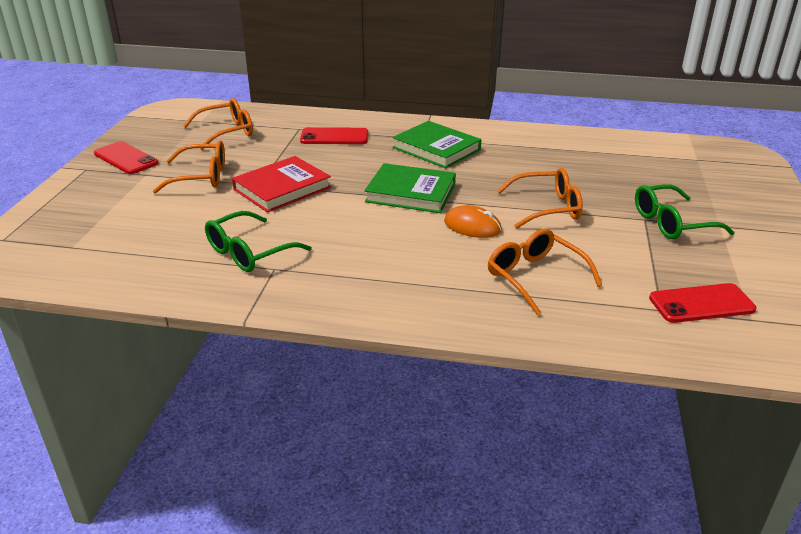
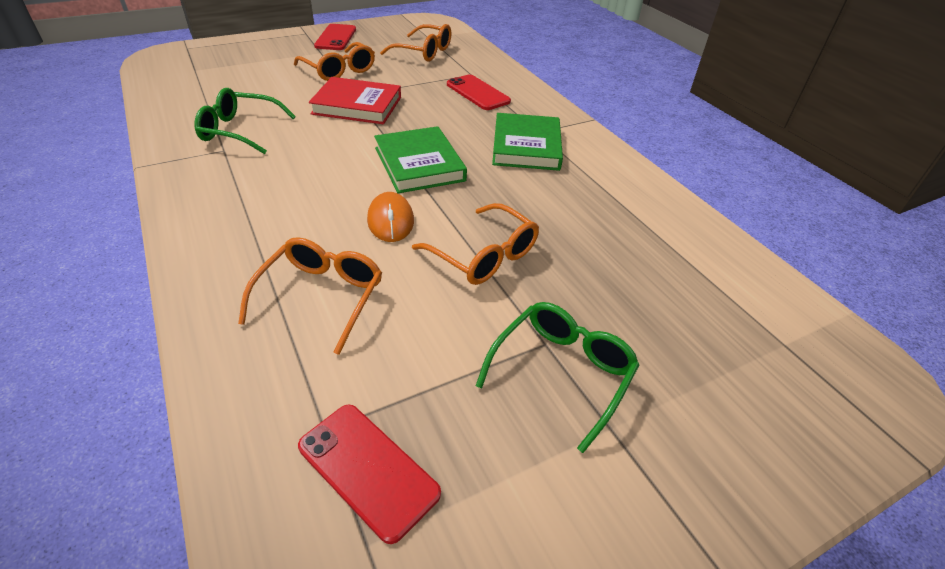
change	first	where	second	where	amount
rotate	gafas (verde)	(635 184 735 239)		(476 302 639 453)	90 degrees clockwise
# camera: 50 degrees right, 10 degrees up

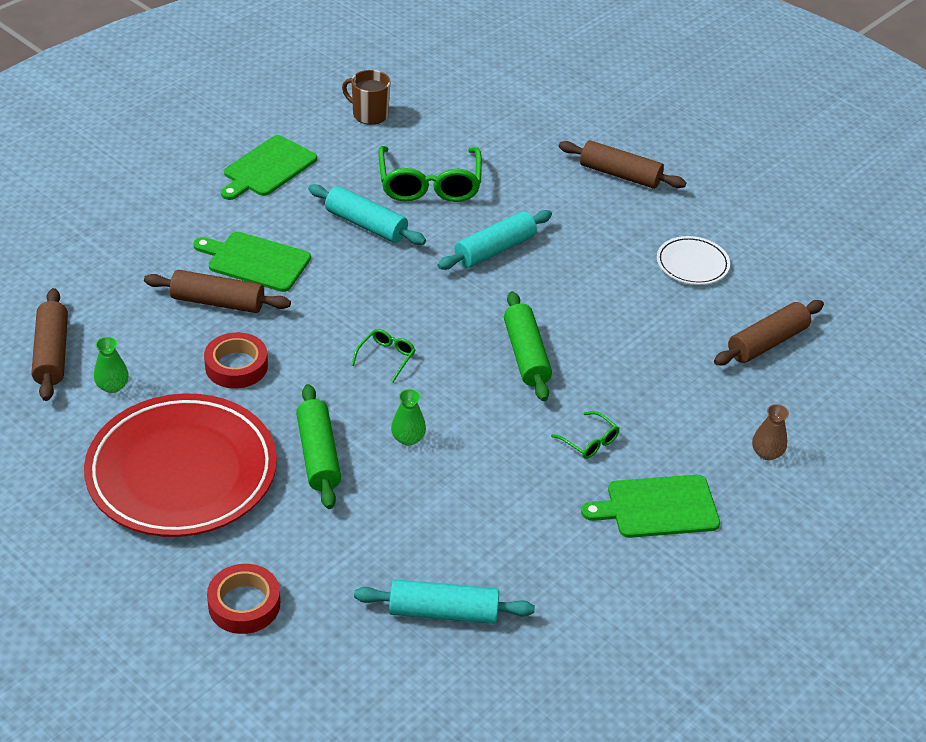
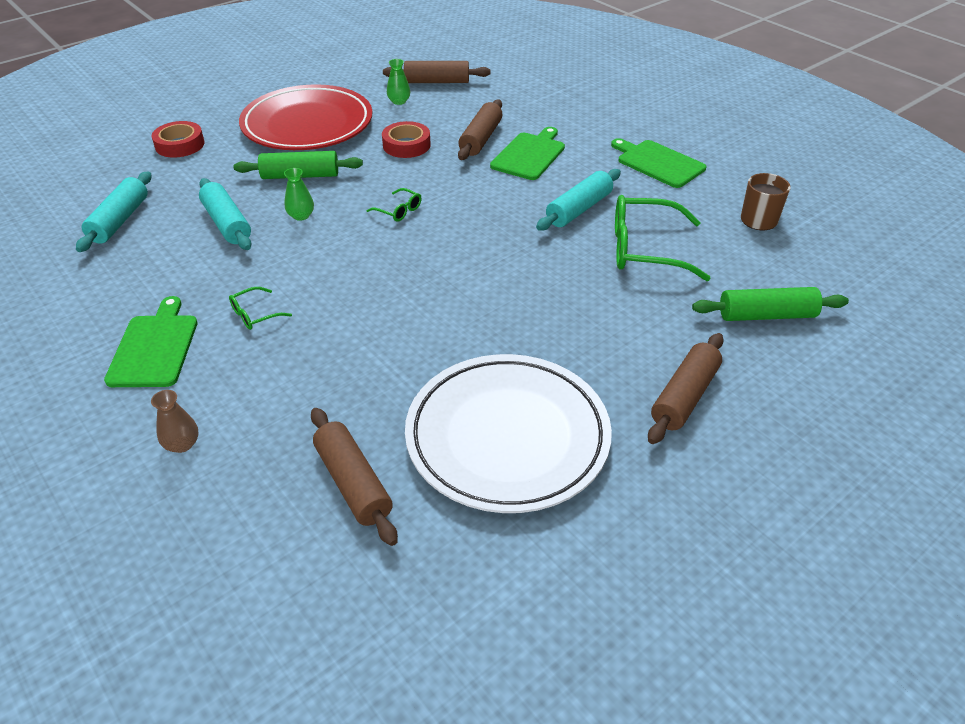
change	first	where	second	where	amount
move	rodillo (turquesa)	(438 210 552 270)		(199 178 252 250)	
move	rodillo (verde)	(504 291 552 401)		(692 287 849 321)	
resize	plato (blanco)	(657 236 730 285)		(405 354 612 513)	x2.20
# camera: 100 degrees right, 0 degrees up

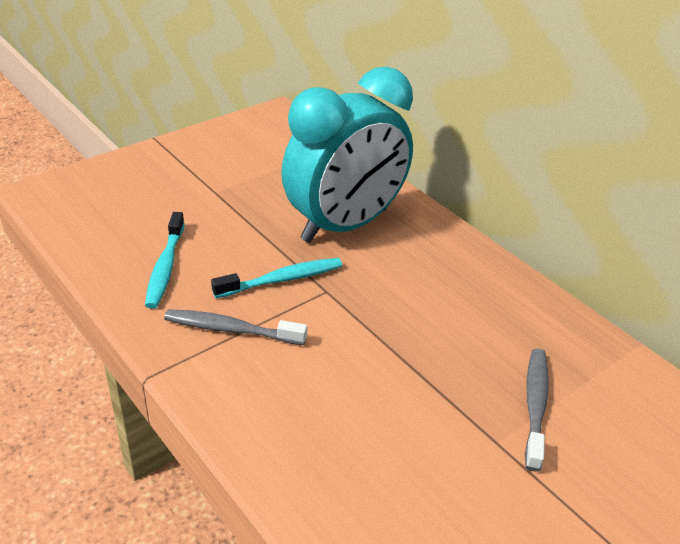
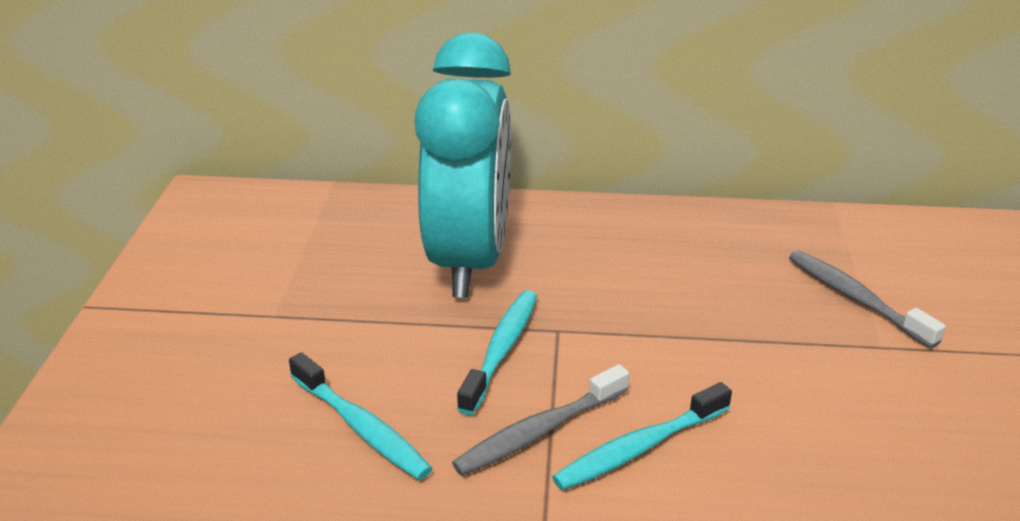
change	first	where	second	where	amount
insert			cepillo de dientes (turquesa)	(552 382 732 491)	
# camera: 45 degrees left, 5 degrees down

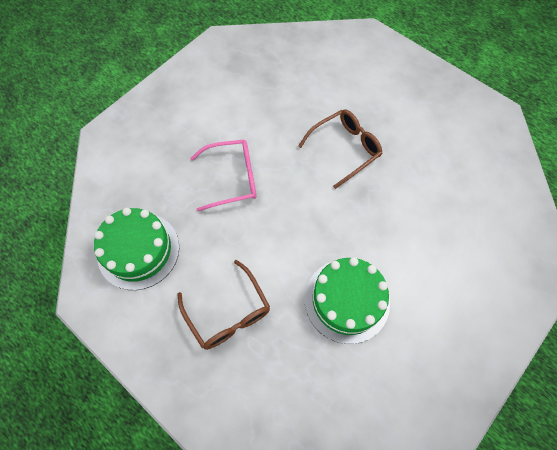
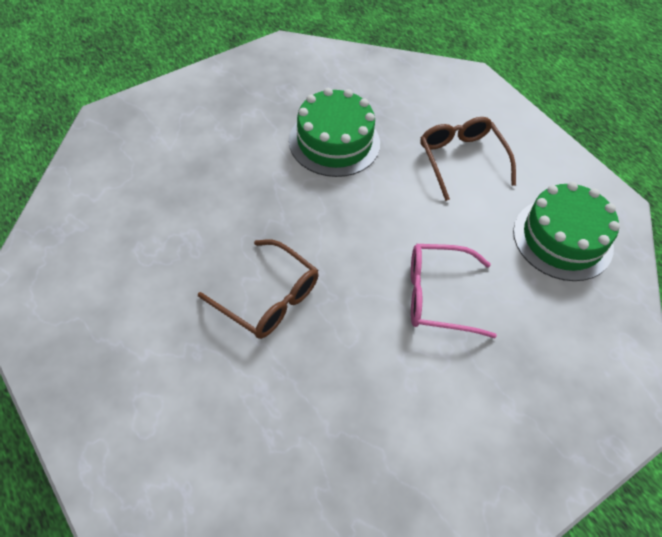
change	first	where	second	where	amount
rotate	gafas (marrón)	(298 109 382 189)		(198 239 318 339)	120 degrees counterclockwise
# camera: 170 degrees left, 10 degrees down

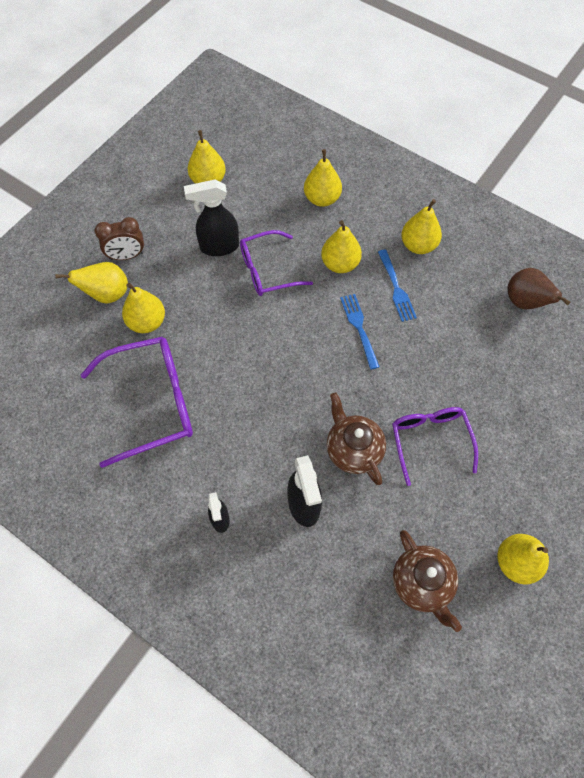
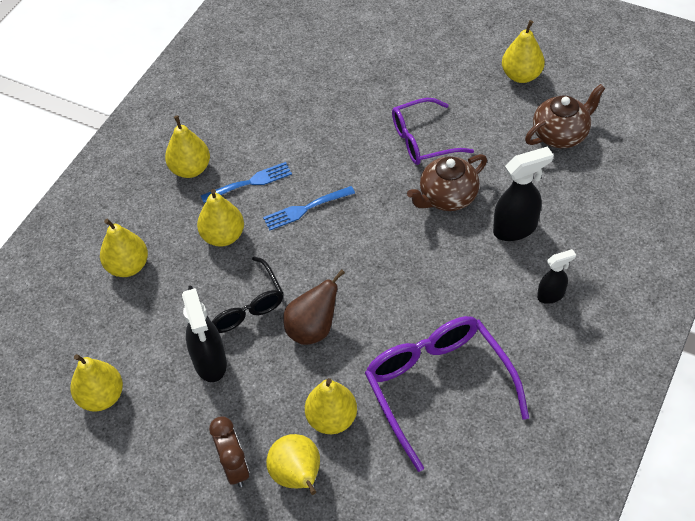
change	first	where	second	where	amount
recolor	gafas (morado)	(240 230 313 296)	gafas (negro)	(188 256 283 333)	
move	pera (marrón)	(508 268 570 309)		(283 269 345 345)	
# camera: 95 degrees left, 10 degrees down

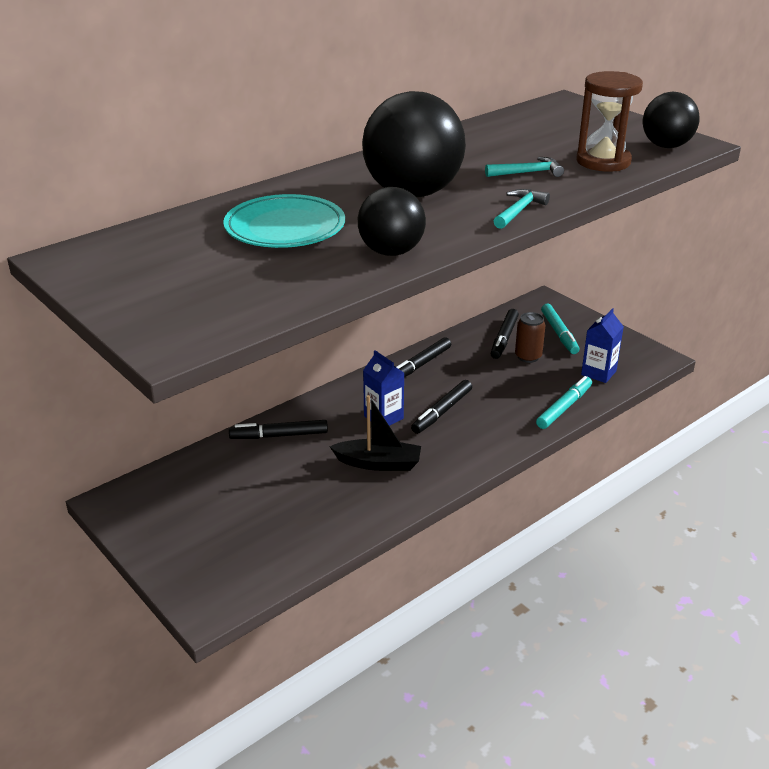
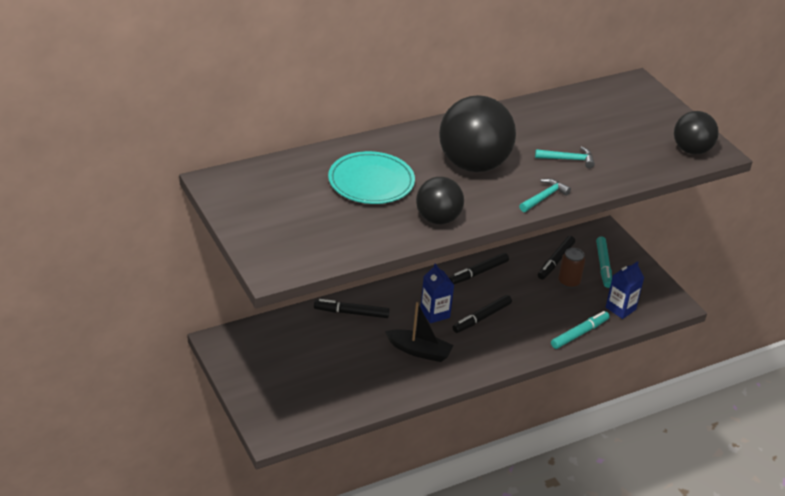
change	first	where	second	where	amount
delete	reloj de arena (marrón)	(576 71 643 171)			
# camera: 10 degrees right, 5 degrees up

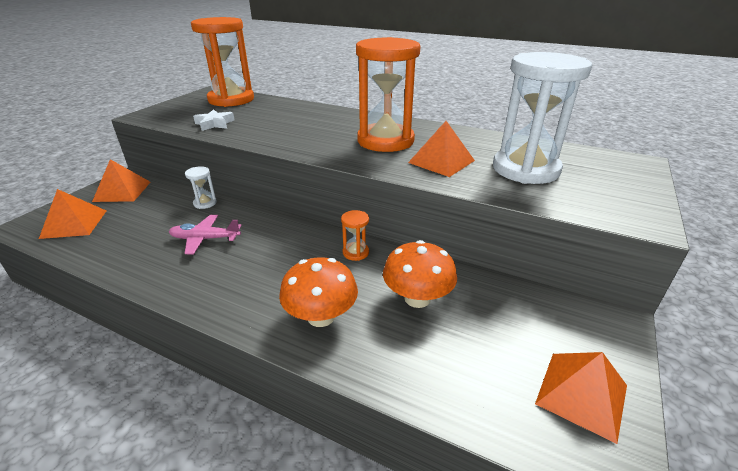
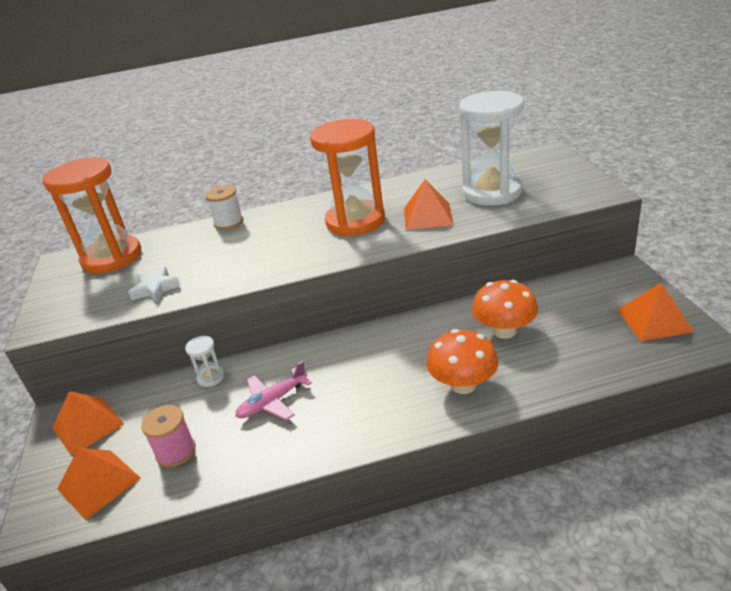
change	first	where	second	where	amount
delete	reloj de arena (naranja)	(341 210 369 261)			
insert			carrete (rosa)	(141 405 196 467)	
insert			carrete (blanco)	(205 185 243 230)	
# camera: 35 degrees left, 0 degrees up

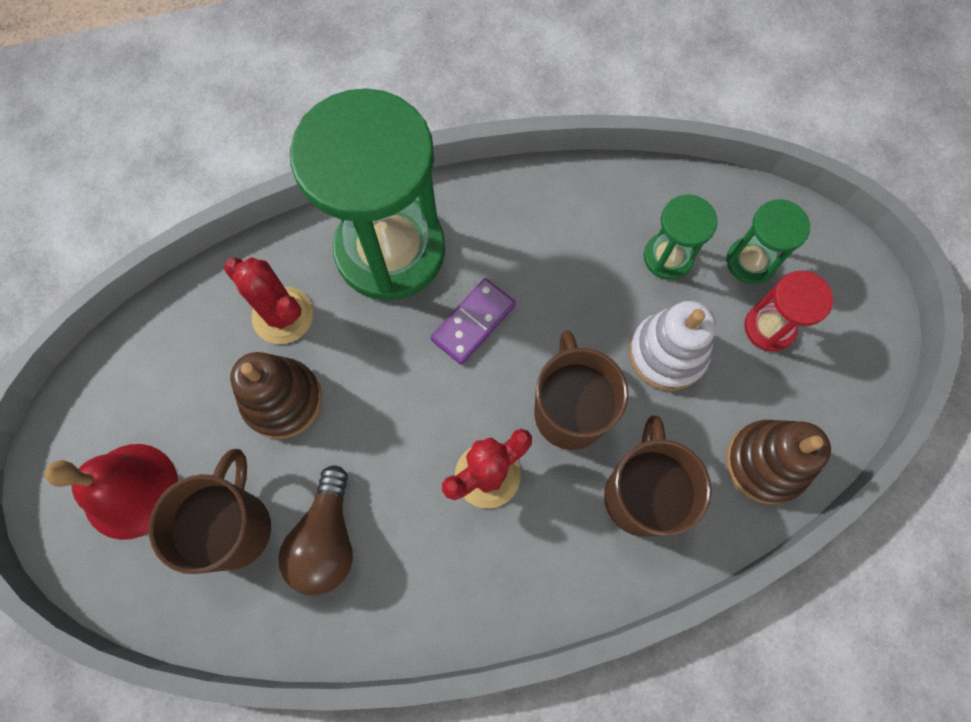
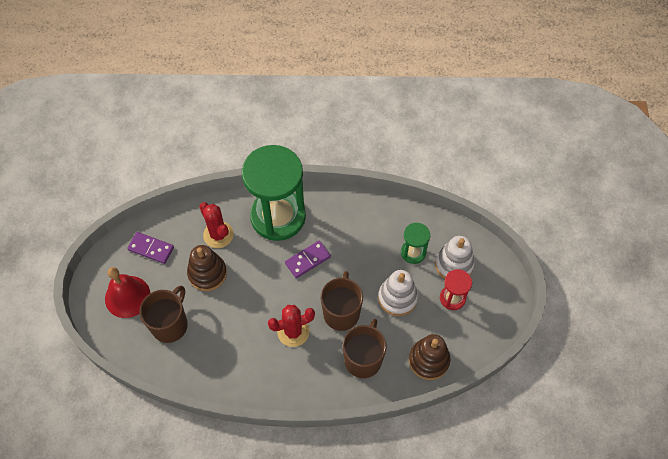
change	first	where	second	where	amount
delete	bombilla (marrón)	(278 466 353 595)			
replace	reloj de arena (verde)	(726 199 810 284)	juguete apilable (blanco)	(435 236 475 279)	
insert			ficha de dominó (morado)	(127 232 174 264)	
# camera: 15 degrees right, 10 degrees down

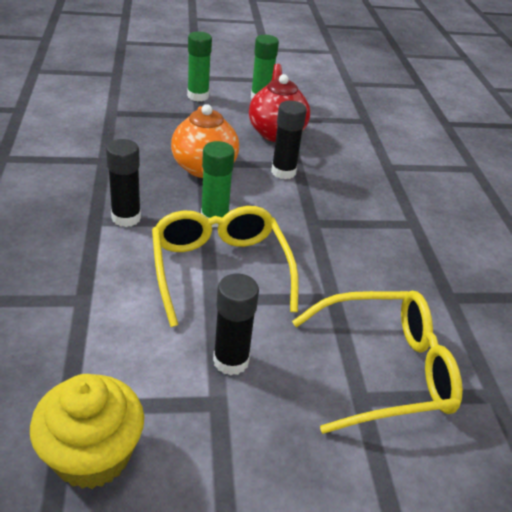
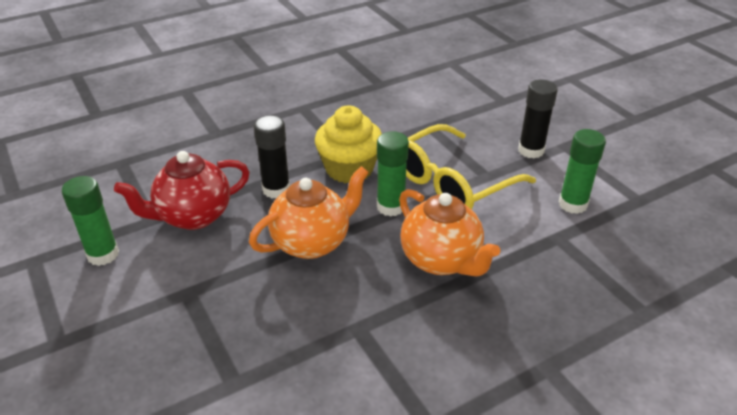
change	first	where	second	where	amount
move	magdalena (amarillo)	(30 374 144 489)		(315 105 382 183)	
replace	barra de pegamento (negro)	(106 139 141 227)	tetera (naranja)	(399 189 500 277)	
move	barra de pegamento (verde)	(187 32 212 101)		(559 129 606 214)	
delete	gafas (amarillo)	(292 291 463 434)			
# camera: 110 degrees left, 0 degrees up

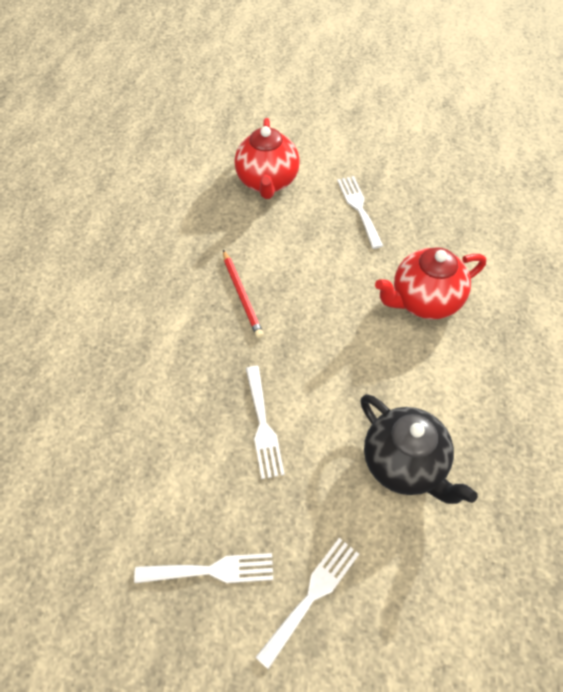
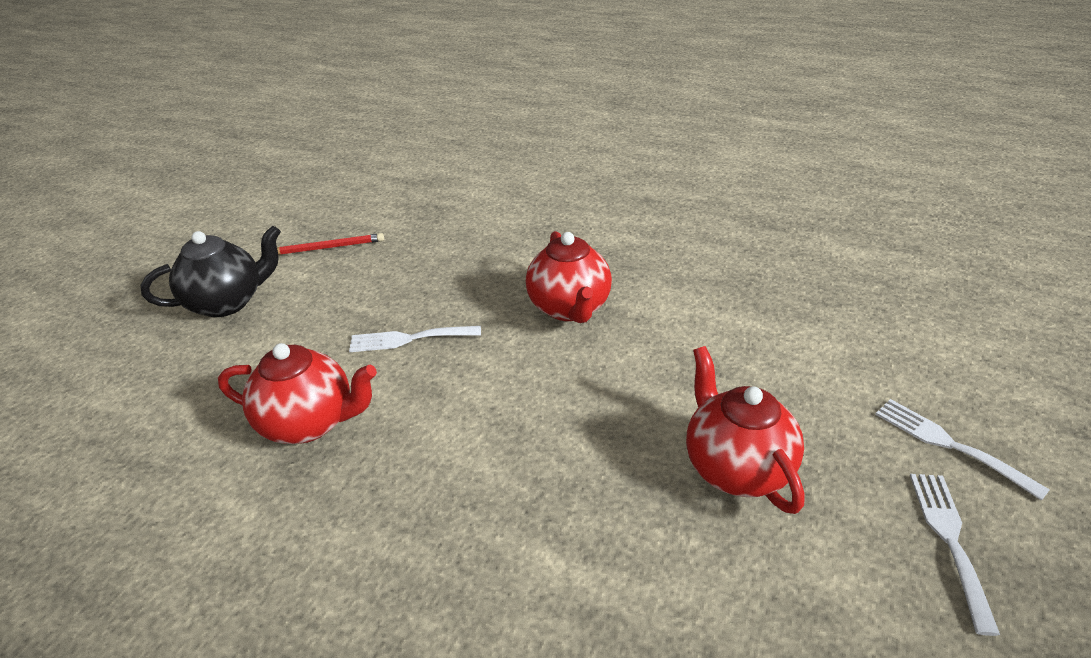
change	first	where	second	where	amount
move	lápiz (rojo)	(223 250 264 338)		(277 233 384 255)	
replace	tenedor (blanco)	(246 366 285 479)	tetera (rojo)	(686 346 805 514)	
move	tetera (negro)	(360 394 478 504)		(141 226 281 317)	
# camera: 80 degrees left, 20 degrees down

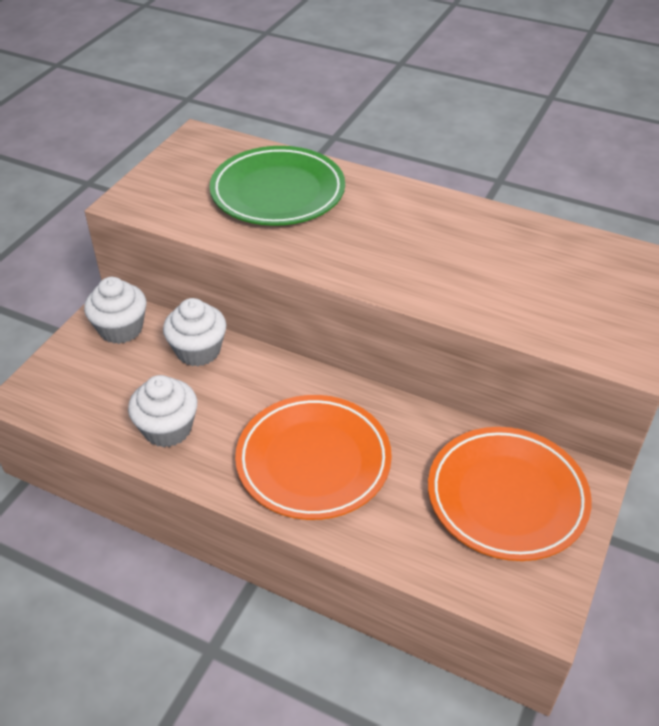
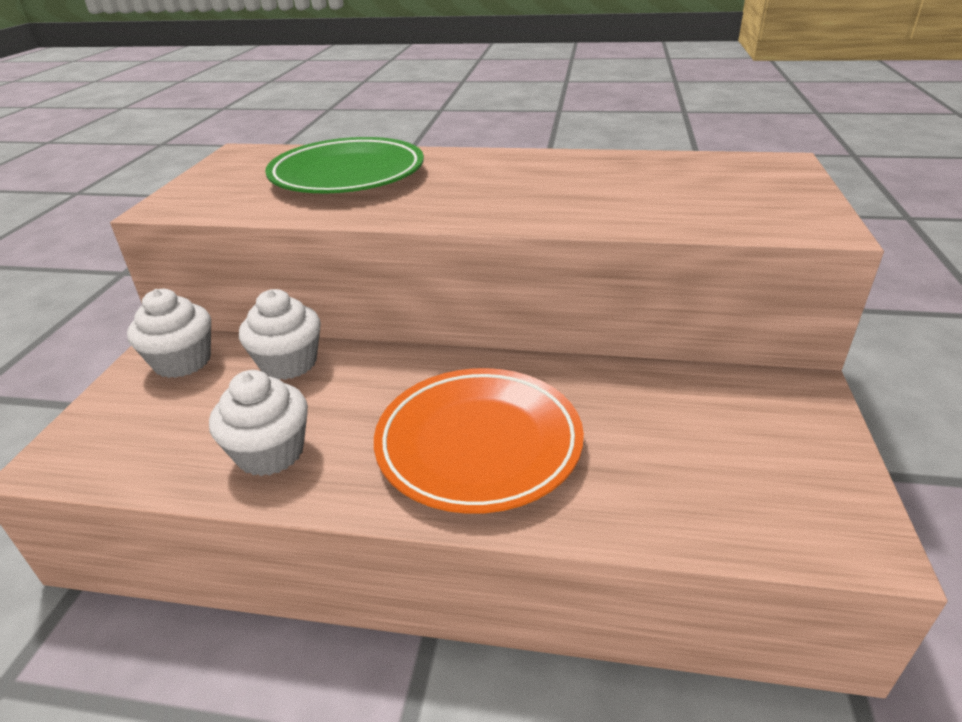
change	first	where	second	where	amount
delete	plato (naranja)	(428 427 592 561)			
# camera: 15 degrees left, 10 degrees down

